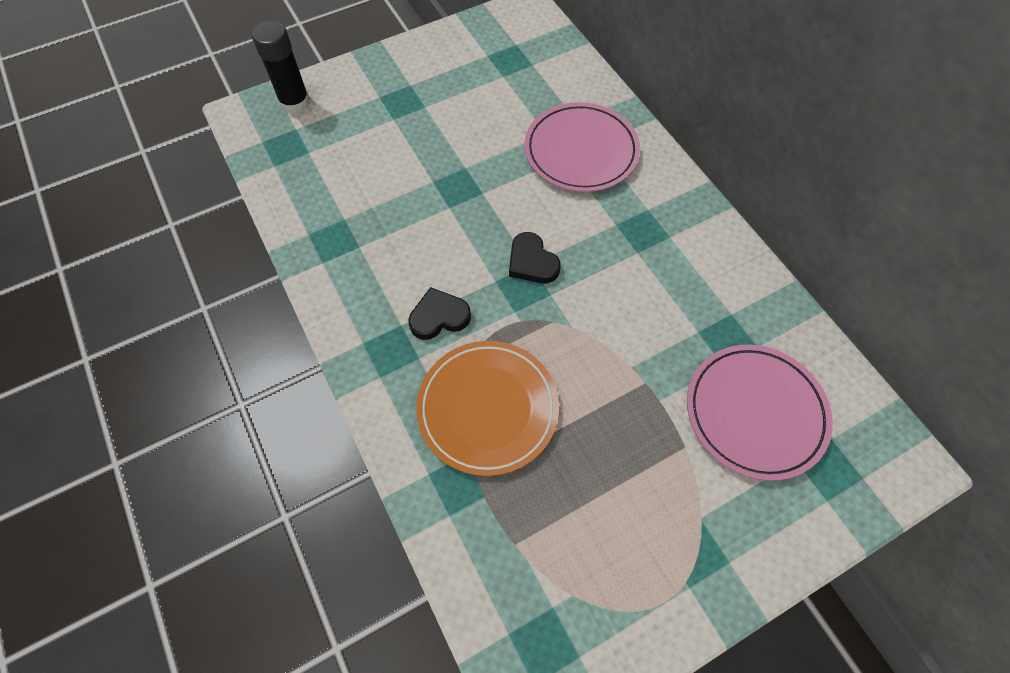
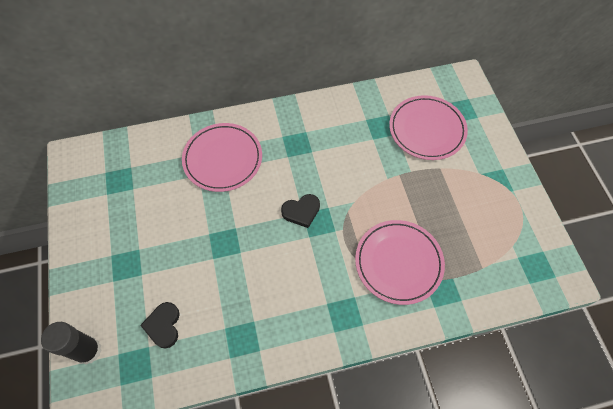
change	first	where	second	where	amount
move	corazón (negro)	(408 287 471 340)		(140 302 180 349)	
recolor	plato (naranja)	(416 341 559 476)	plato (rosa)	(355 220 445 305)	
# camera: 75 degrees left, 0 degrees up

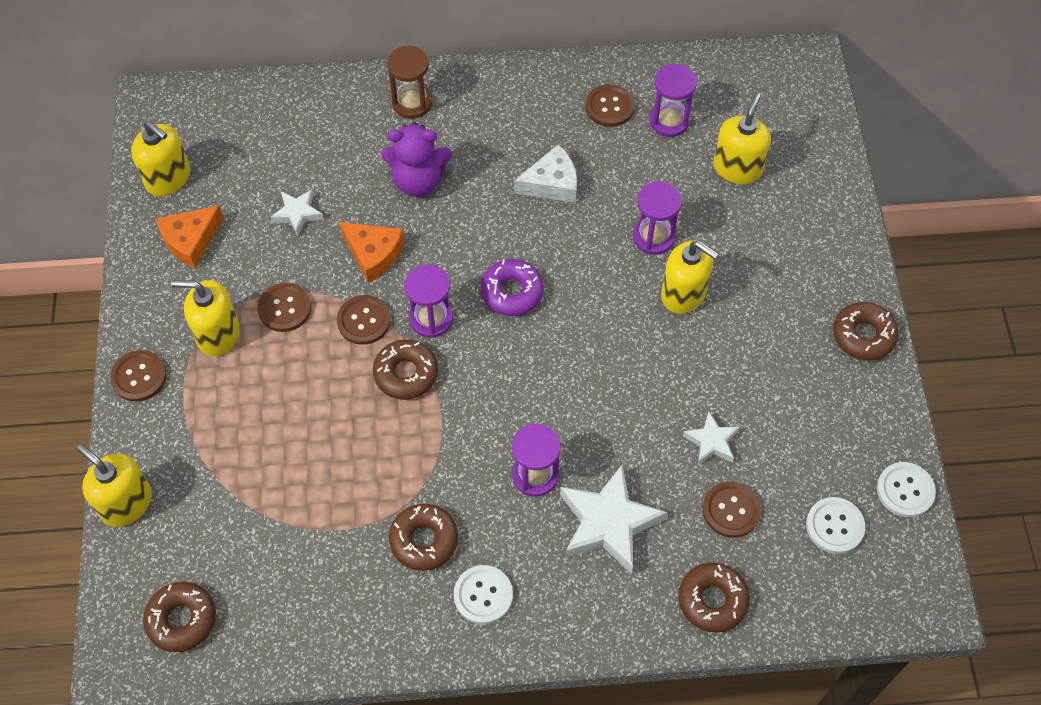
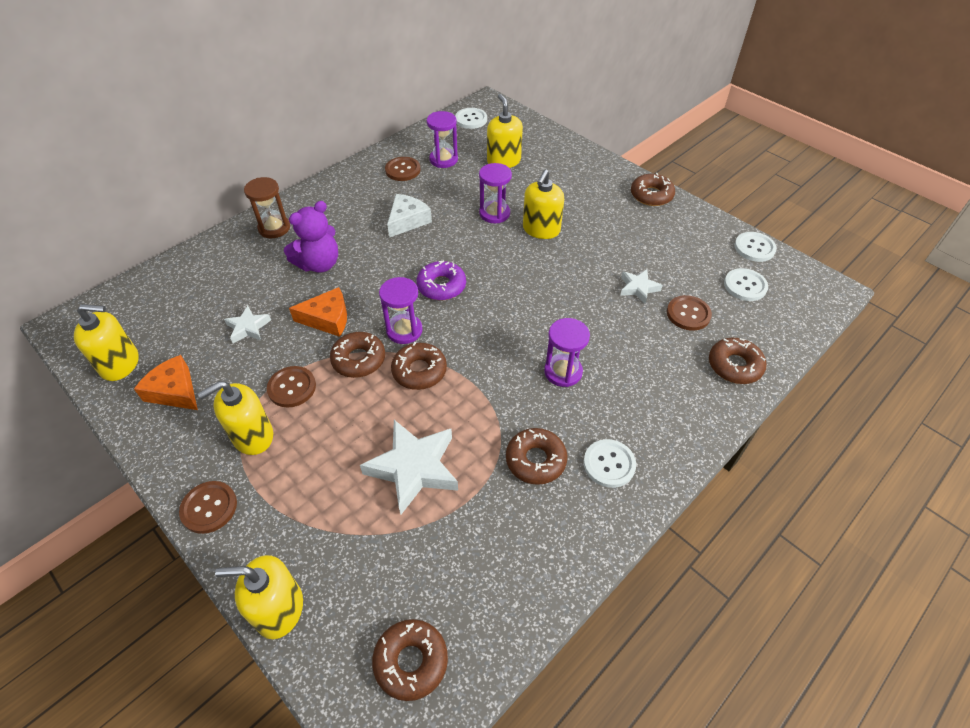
change	first	where	second	where	amount
rotate	queso (naranja)	(156 205 224 268)		(134 355 198 410)	120 degrees clockwise
replace	botón (marrón)	(337 295 391 345)	rosquilla (marrón)	(330 332 385 378)	
move	estrella (blanco)	(560 465 667 574)		(360 420 458 514)	
rotate	dispensador de jabón (amarillo)	(661 240 719 314)		(523 170 564 239)	120 degrees clockwise
insert			botón (blanco)	(455 108 487 129)	
# camera: 40 degrees left, 10 degrees down

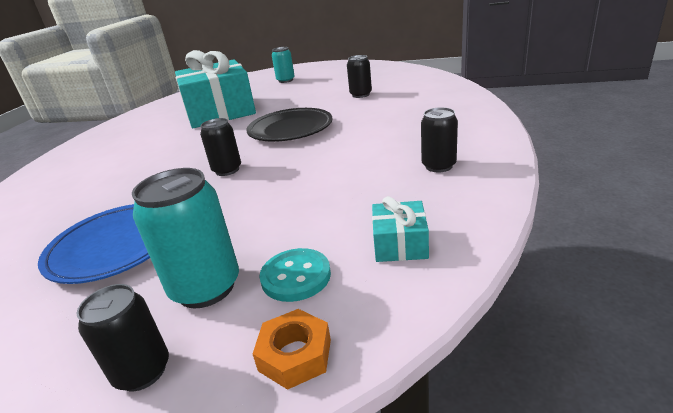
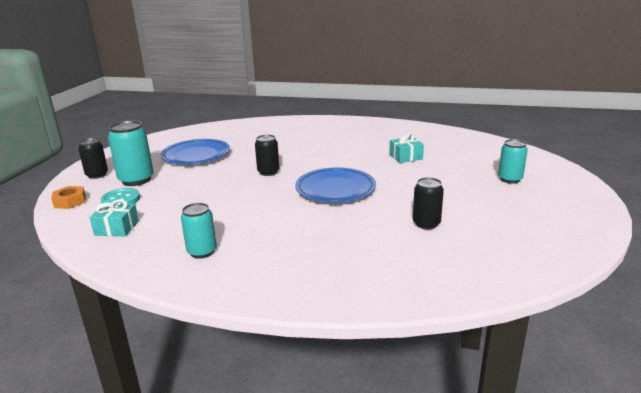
change	first	where	second	where	amount
resize	regalo (turquesa)	(175 50 256 128)		(389 133 424 163)	x0.41
recolor	plato (negro)	(246 108 332 142)	plato (azul)	(295 167 376 203)	
recolor	lata (negro)	(421 107 458 172)	lata (turquesa)	(181 203 217 259)	
# camera: 90 degrees right, 5 degrees down

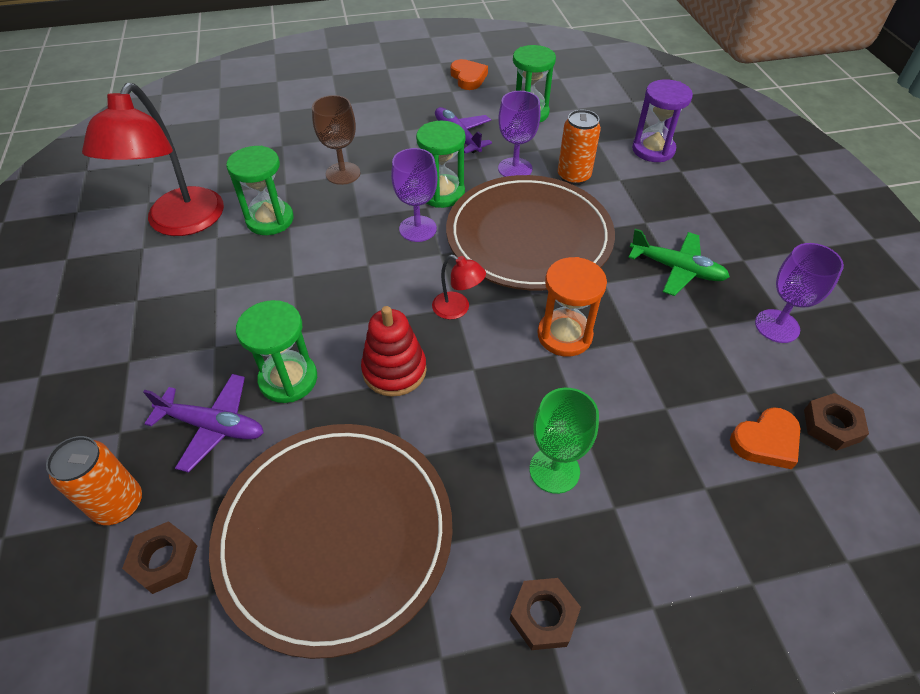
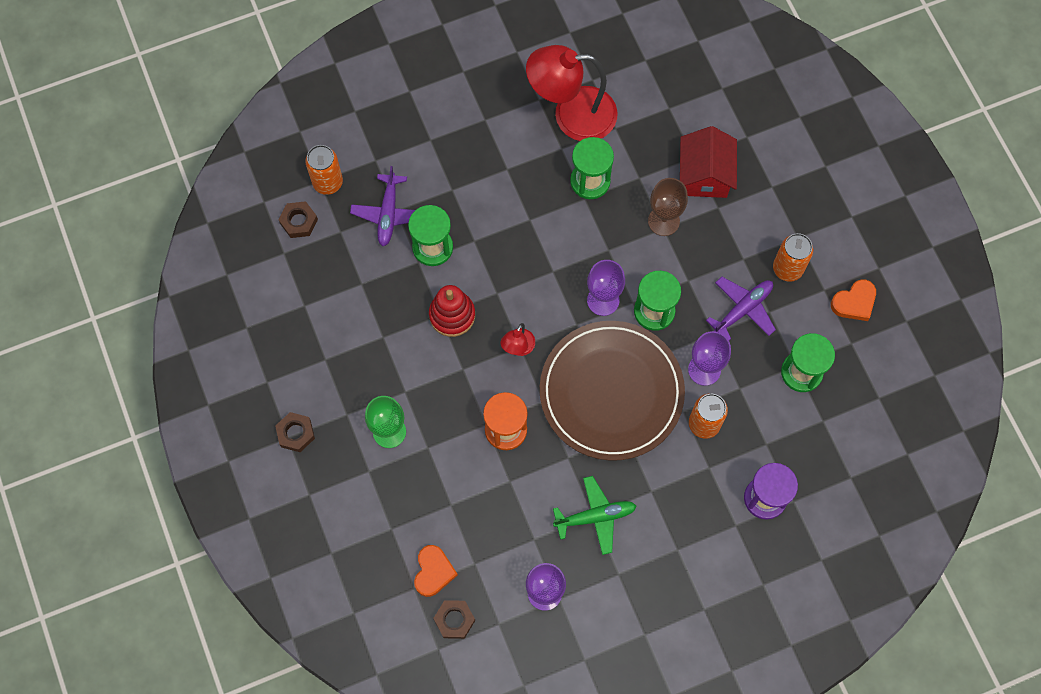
change	first	where	second	where	amount
delete	plato (marrón)	(209 424 452 659)			
rotate	avión (verde)	(628 229 730 296)		(553 476 636 555)	120 degrees counterclockwise
rotate	corazón (naranja)	(730 407 800 469)		(414 545 458 597)	135 degrees counterclockwise
insert			casa (rojo)	(680 126 737 198)	
insert			lata (naranja)	(773 233 813 282)	
# camera: 80 degrees right, 20 degrees up

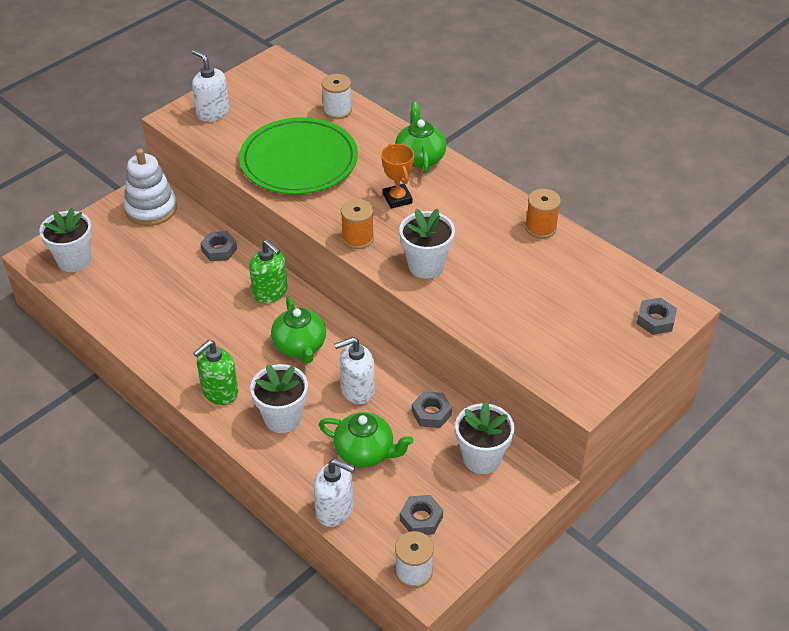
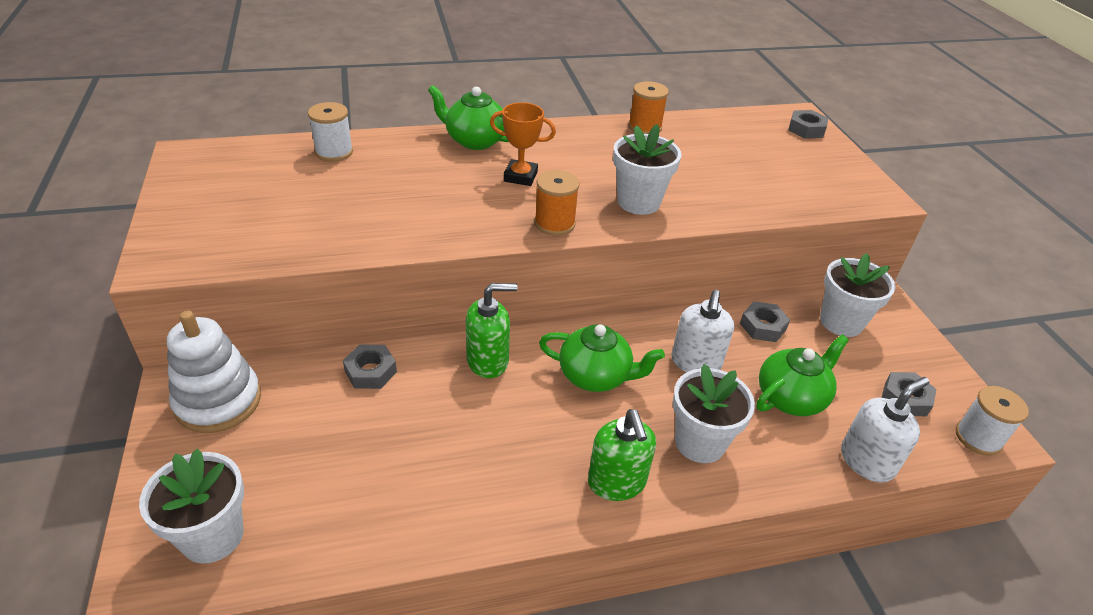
change	first	where	second	where	amount
delete	dispensador de jabón (blanco)	(192 49 229 122)			
delete	plato (verde)	(239 117 358 194)			
# camera: 60 degrees left, 5 degrees down

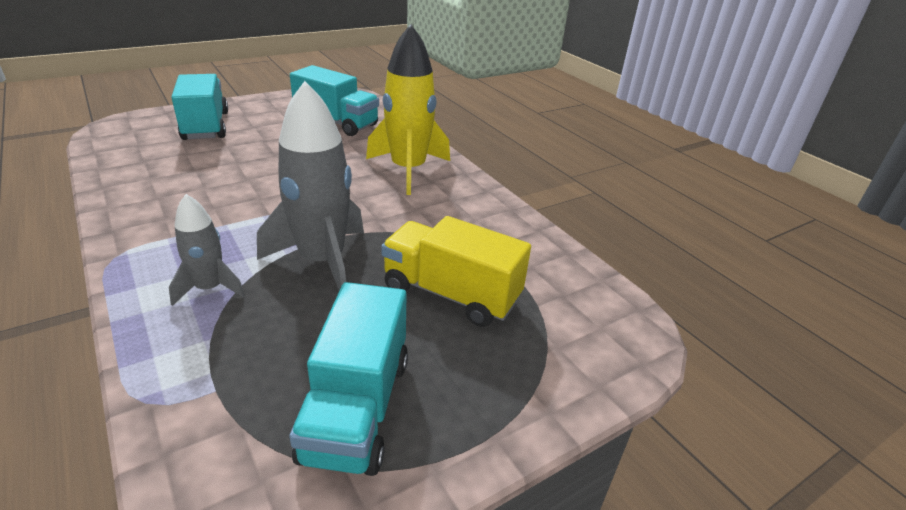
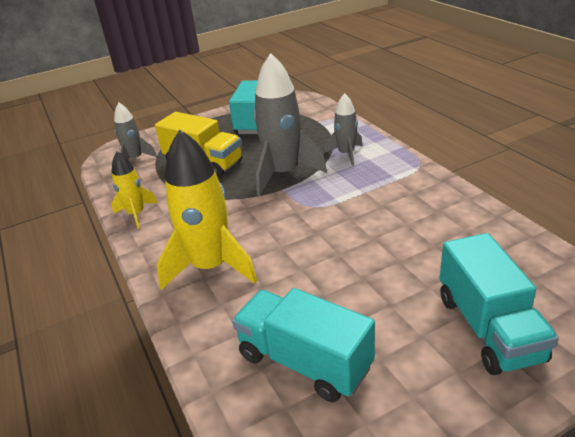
change	first	where	second	where	amount
insert			cohete (amarillo)	(111 151 158 229)	
insert			cohete (gris)	(114 102 157 159)	
# camera: 170 degrees left, 0 degrees up

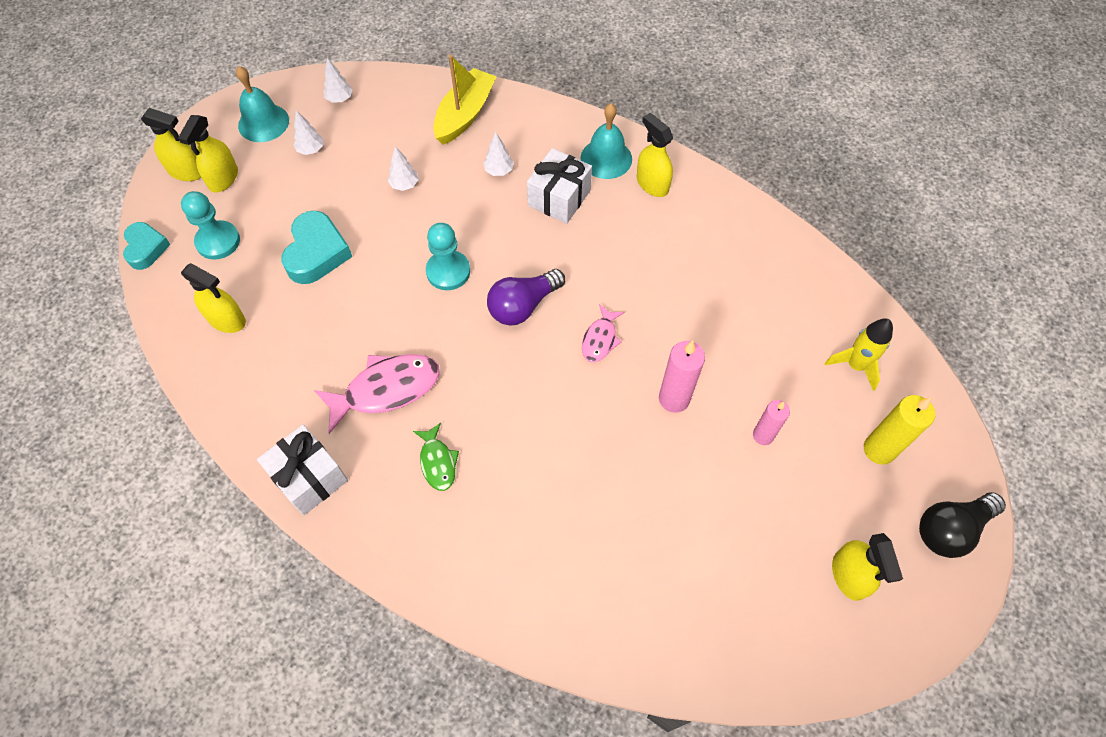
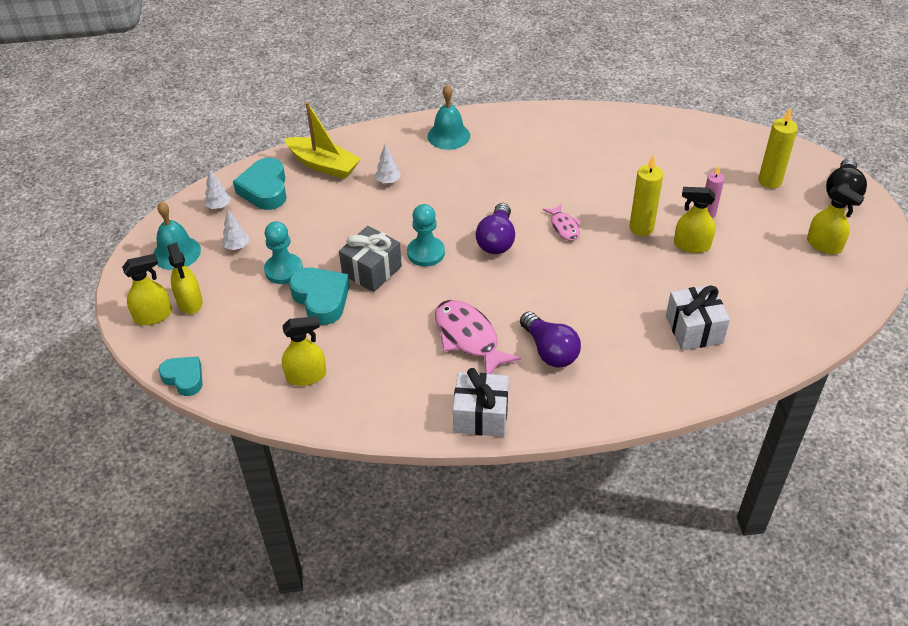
change	first	where	second	where	amount
move	peón (turquesa)	(181 191 240 260)		(264 221 303 284)	
rotate	pez (rosa)	(314 354 440 434)		(435 300 522 374)	60 degrees counterclockwise
delete	árbol (blanco)	(388 146 419 191)			
replace	pez (verde)	(413 423 459 491)	bombilla (morado)	(520 312 581 368)	
rotate	barco (amarillo)	(433 55 497 145)		(284 102 361 179)	135 degrees clockwise
move	regalo (blanco)	(527 148 592 224)		(666 285 730 350)	
move	pulverizador (amarillo)	(637 113 673 197)		(674 187 715 253)	
recolor	vela (rosa)	(659 341 705 413)	vela (amarillo)	(629 155 663 236)	
delete	cohete (amarillo)	(825 318 893 391)			
insert			corazón (turquesa)	(233 158 287 210)	
insert			regalo (gris)	(339 226 402 292)	
# camera: 40 degrees left, 15 degrees down

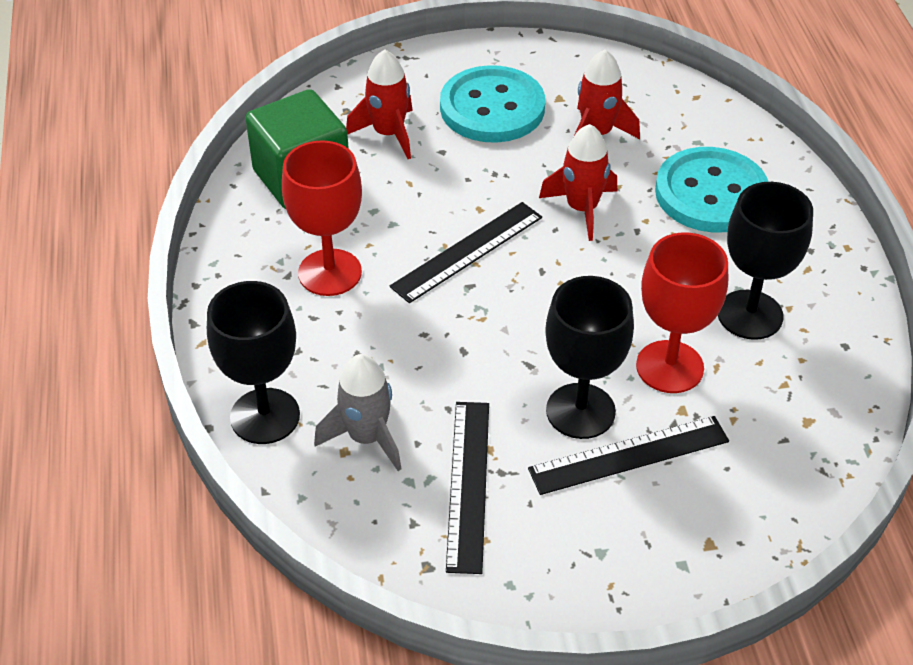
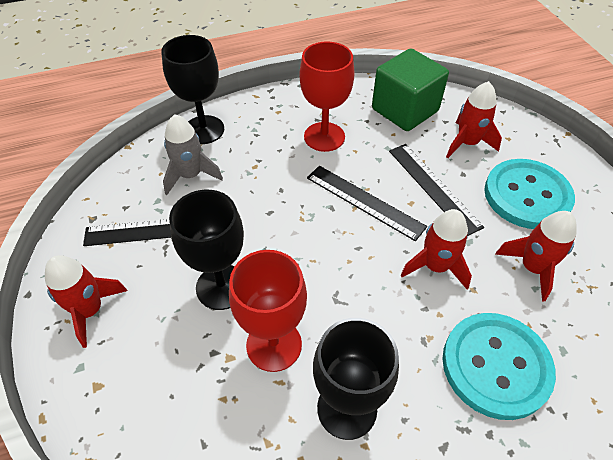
change	first	where	second	where	amount
move	regla (negro)	(528 416 729 495)		(389 144 484 236)	
insert			cohete (rojo)	(45 256 127 348)	
# camera: 80 degrees right, 5 degrees up

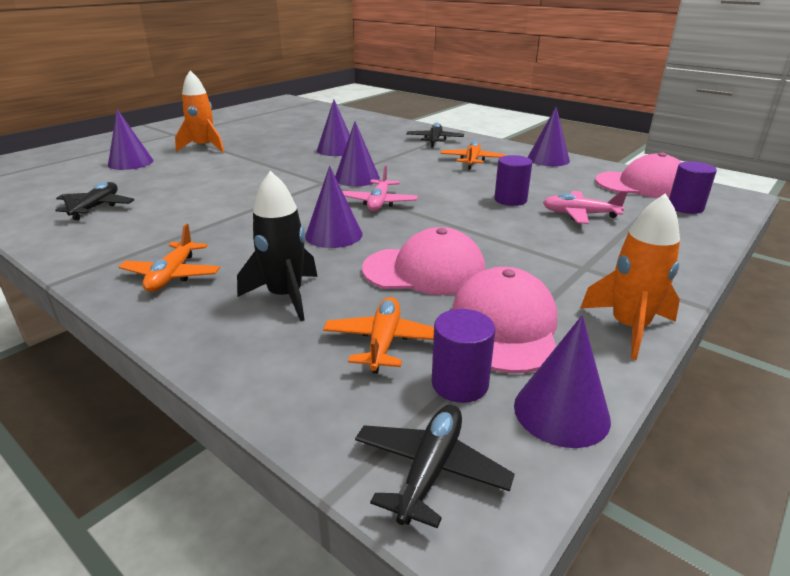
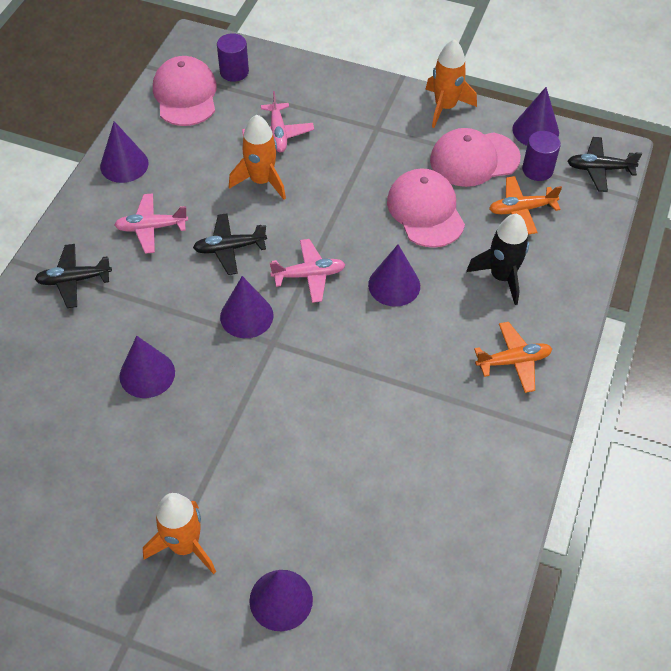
change	first	where	second	where	amount
move	avión (negro)	(55 182 134 220)		(193 213 267 275)	
recolor	avión (naranja)	(441 141 505 170)	avión (rosa)	(115 193 188 254)	
replace	cilindro (morado)	(494 155 532 206)	cohete (naranja)	(229 114 286 199)	
# camera: 110 degrees left, 25 degrees up

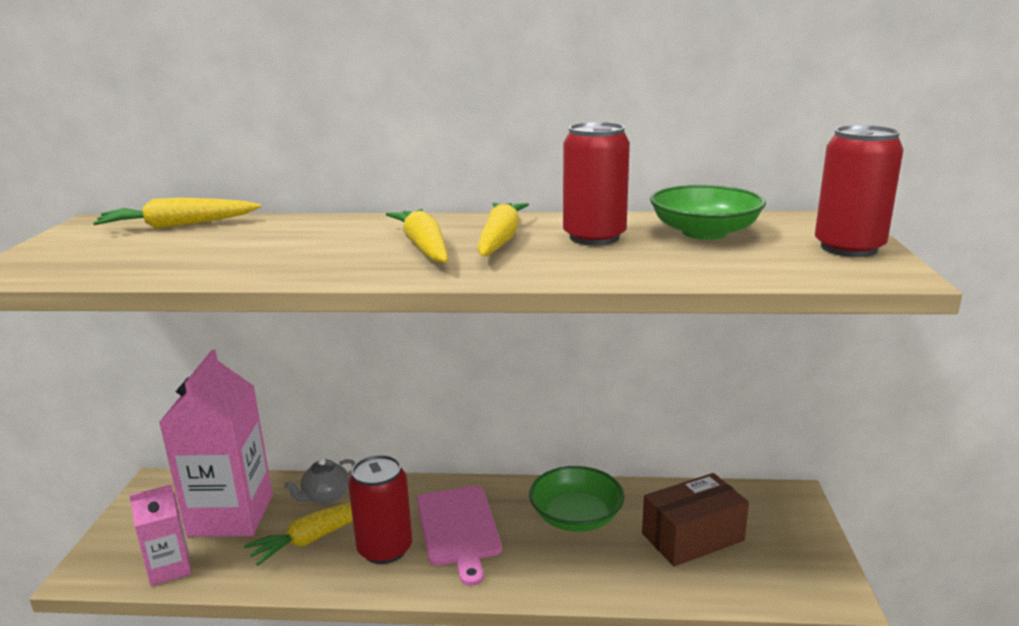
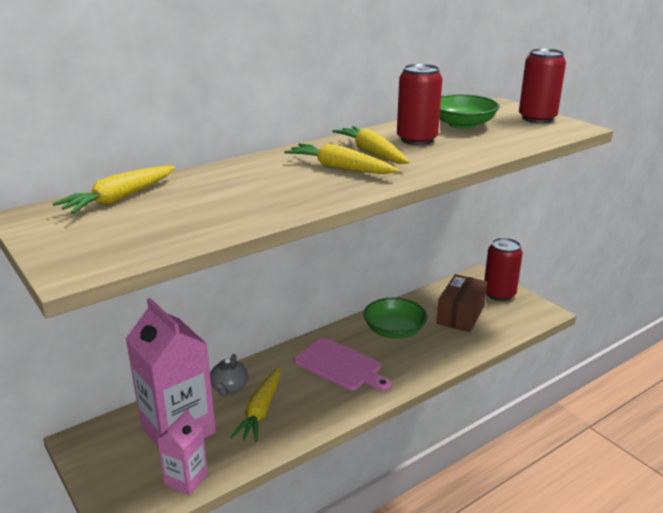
change	first	where	second	where	amount
move	lata (rojo)	(348 455 412 564)		(484 238 523 301)	
# camera: 40 degrees left, 5 degrees up

